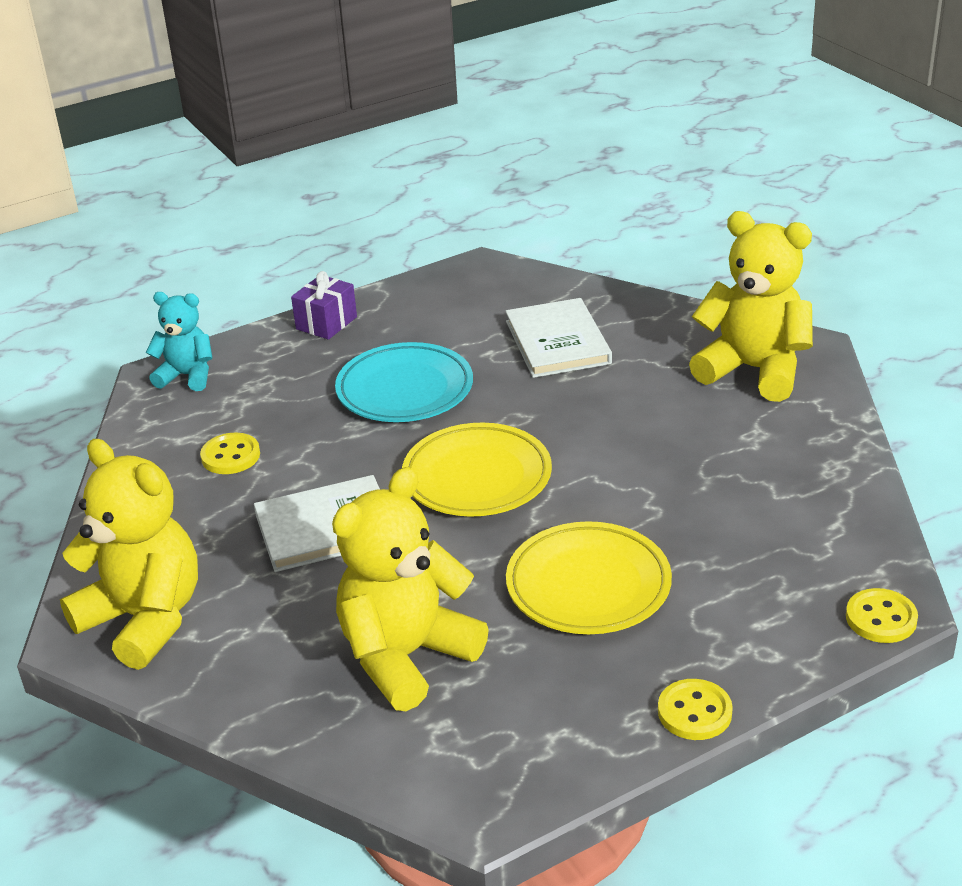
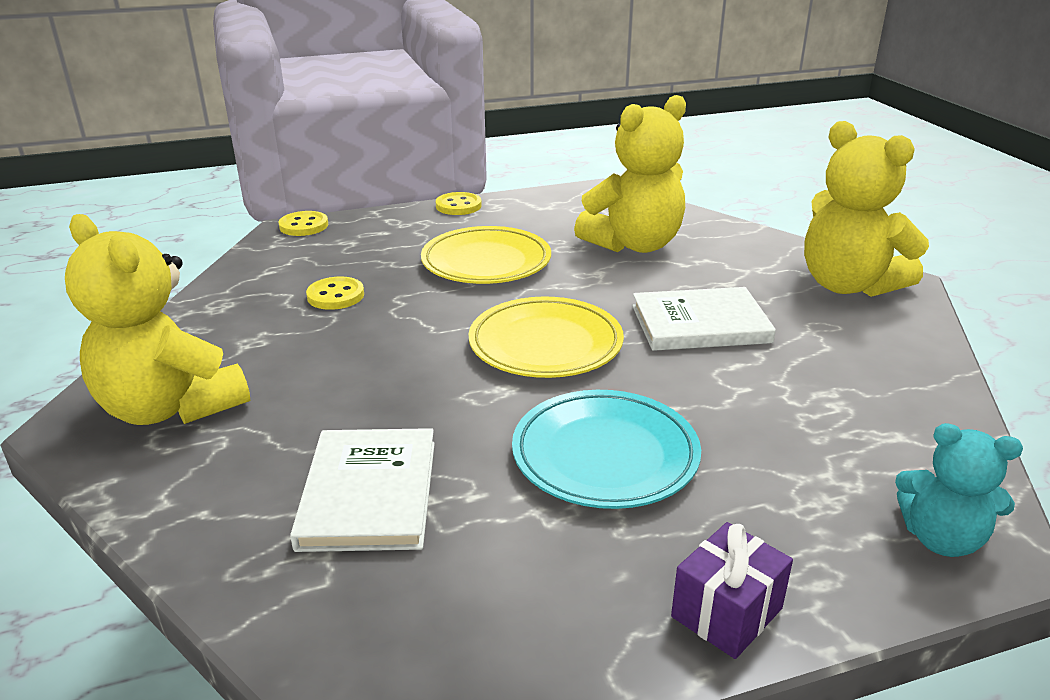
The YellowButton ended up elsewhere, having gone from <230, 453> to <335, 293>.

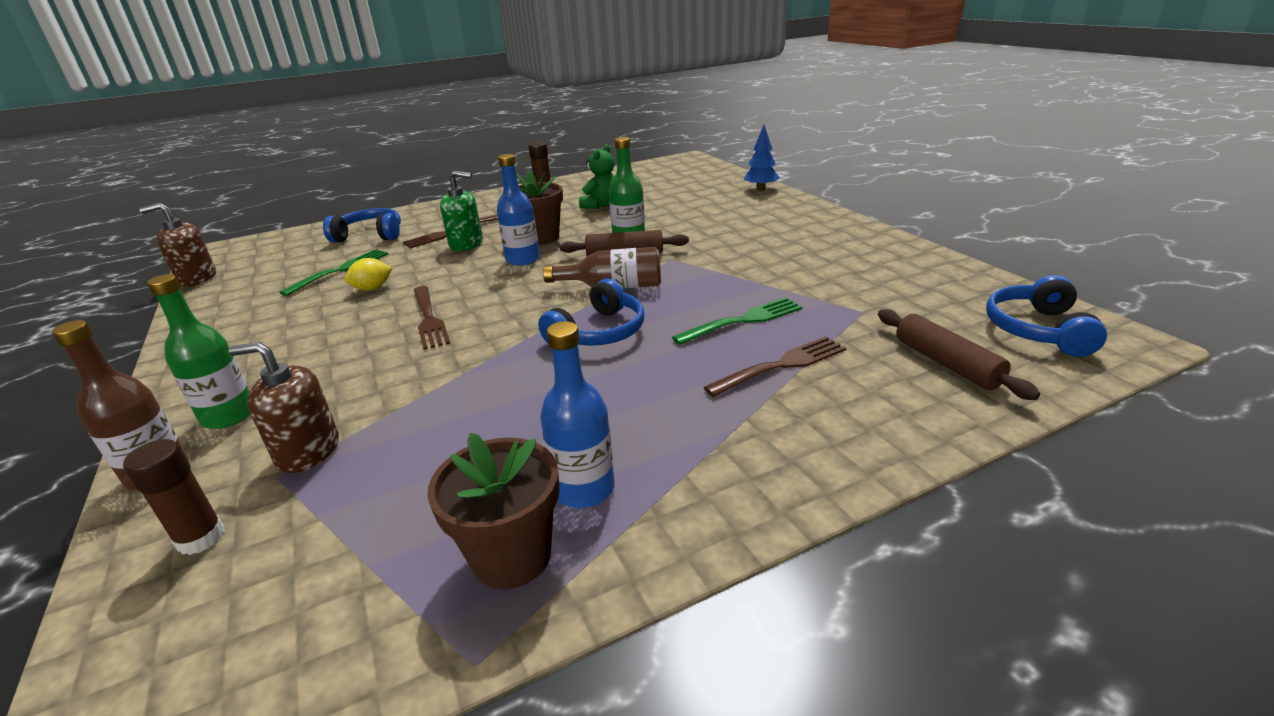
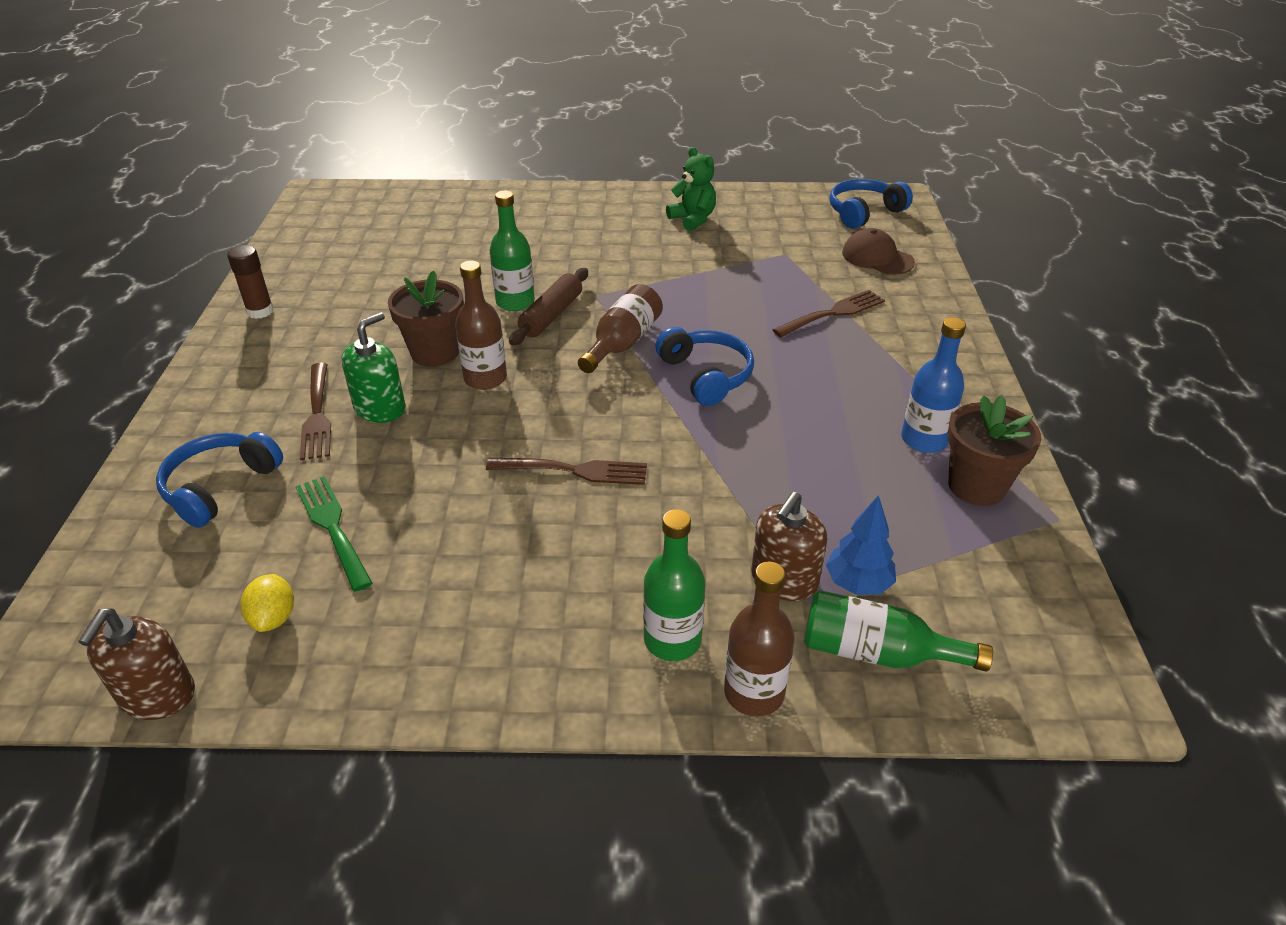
The second view lost the GreenFork at <737, 321>. The YellowLemon ended up elsewhere, having gone from <368, 274> to <267, 603>. The GreenTeddyBear ended up elsewhere, having gone from <596, 176> to <691, 189>. The BlueTree ended up elsewhere, having gone from <762, 158> to <861, 545>. Where the BrownGlueStick stood at <174, 497>, the GreenBottle came to stand at <898, 631>. Where the BrownRollingPin stood at <959, 354>, the BrownCap came to stand at <878, 251>. What was the BlueBottle at <518, 210> turned into the BrownBottle at <481, 325>. The BrownFork at <774, 366> ended up facing another way, 60 degrees clockwise from before. The BlueHeadphones at <1046, 316> ended up facing another way, 105 degrees clockwise from before.

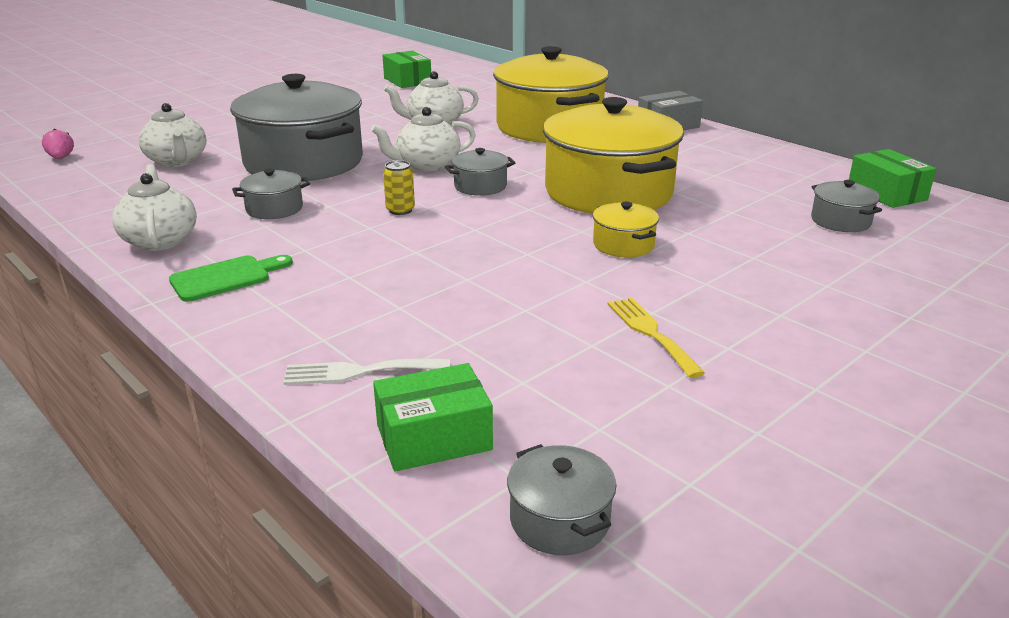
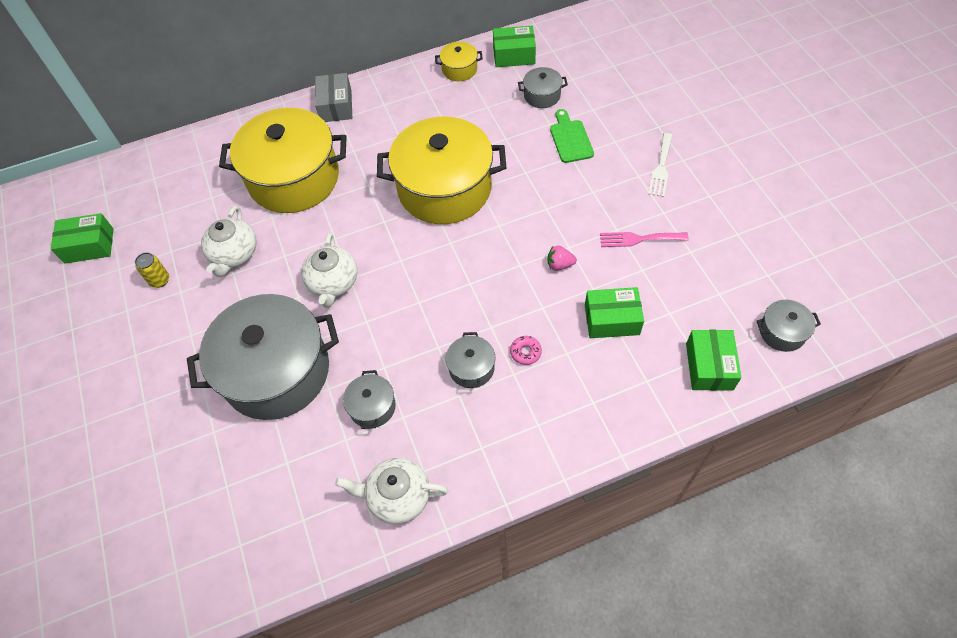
The second view lost the WhiteTeapot at <173, 135>. The second view gained the PinkDonut at <526, 350>. The second view gained the GreenBox at <614, 312>. The PinkStrawberry ended up elsewhere, having gone from <58, 144> to <562, 258>. The GreenCuttingBoard ended up elsewhere, having gone from <231, 278> to <572, 136>. The WhiteFork ended up elsewhere, having gone from <367, 372> to <660, 165>. The YellowCan ended up elsewhere, having gone from <399, 187> to <152, 270>. The GreyPot ended up elsewhere, having gone from <480, 172> to <470, 360>. The YellowPot ended up elsewhere, having gone from <626, 229> to <459, 61>. What was the YellowFork at <656, 338> turned into the PinkFork at <644, 239>.

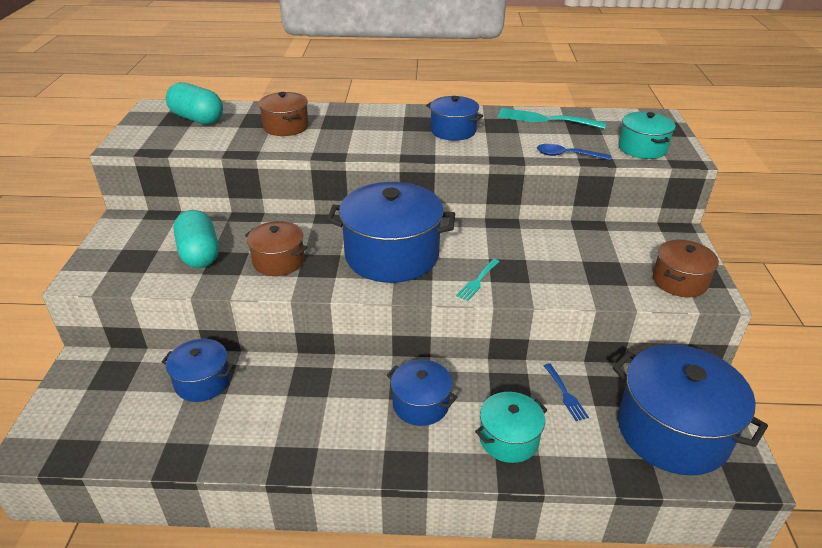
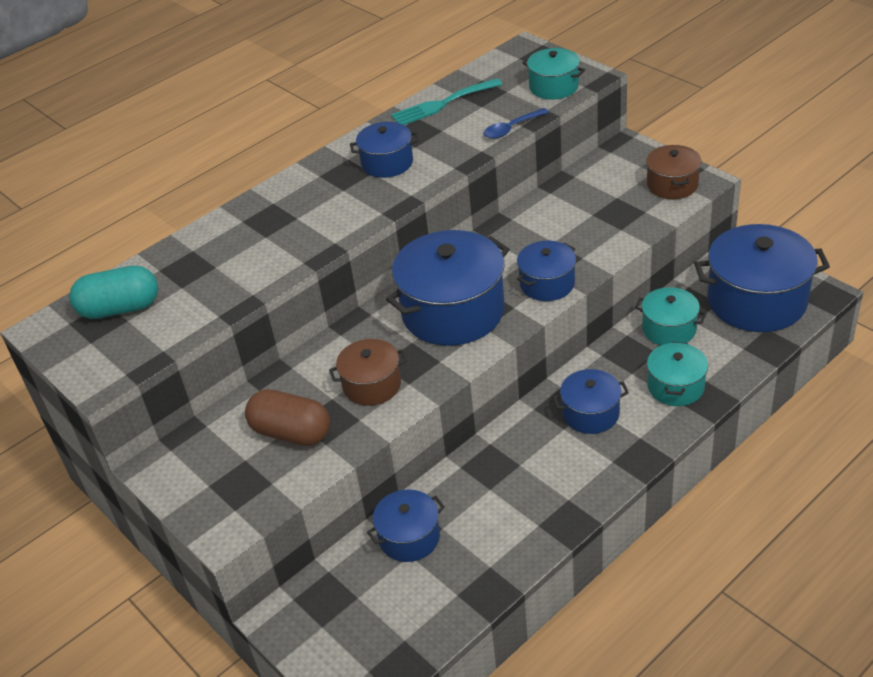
The second view lost the BrownPot at <283, 114>. Where the TurquoiseFork stood at <478, 280>, the BluePot came to stand at <546, 271>. Where the BlueFork stood at <566, 392>, the TurquoisePot came to stand at <671, 316>. What was the TurquoiseCapsule at <196, 239> turned into the BrownCapsule at <287, 417>.

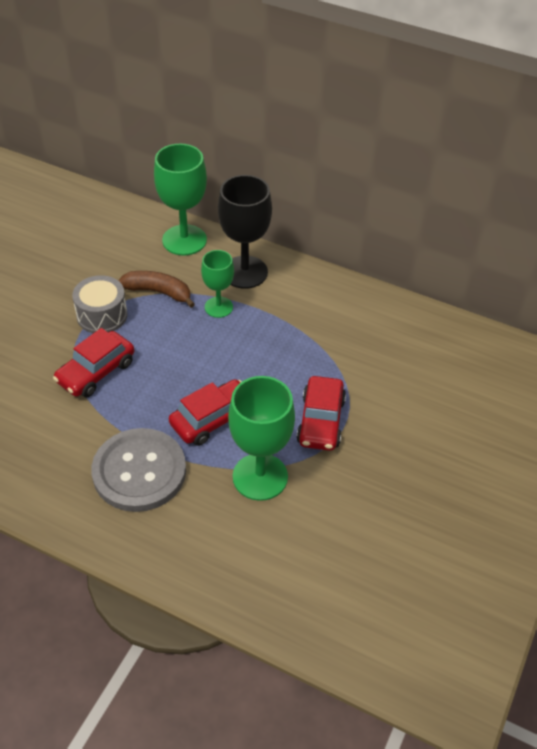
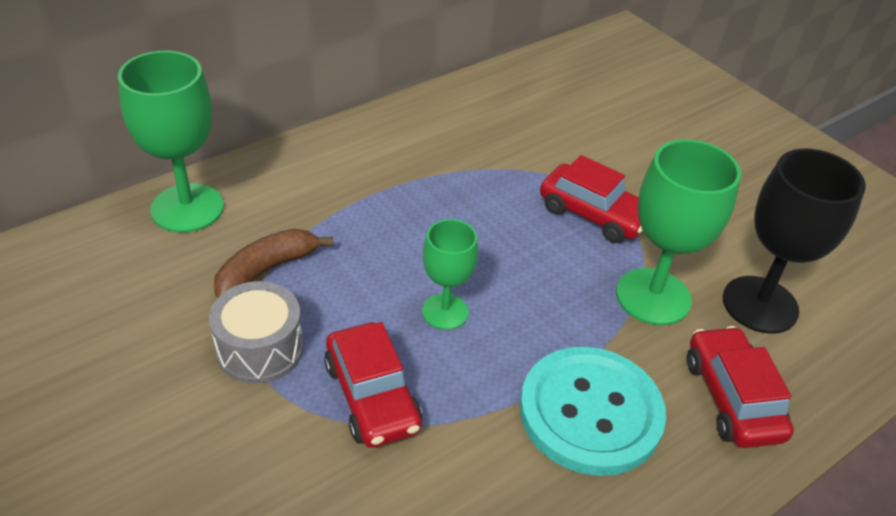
The RedCar ended up elsewhere, having gone from <205, 412> to <740, 387>. The GreenGoblet ended up elsewhere, having gone from <217, 284> to <450, 274>. The BlackGoblet ended up elsewhere, having gone from <245, 232> to <794, 241>. What was the GreyButton at <138, 470> turned into the TurquoiseButton at <593, 411>.

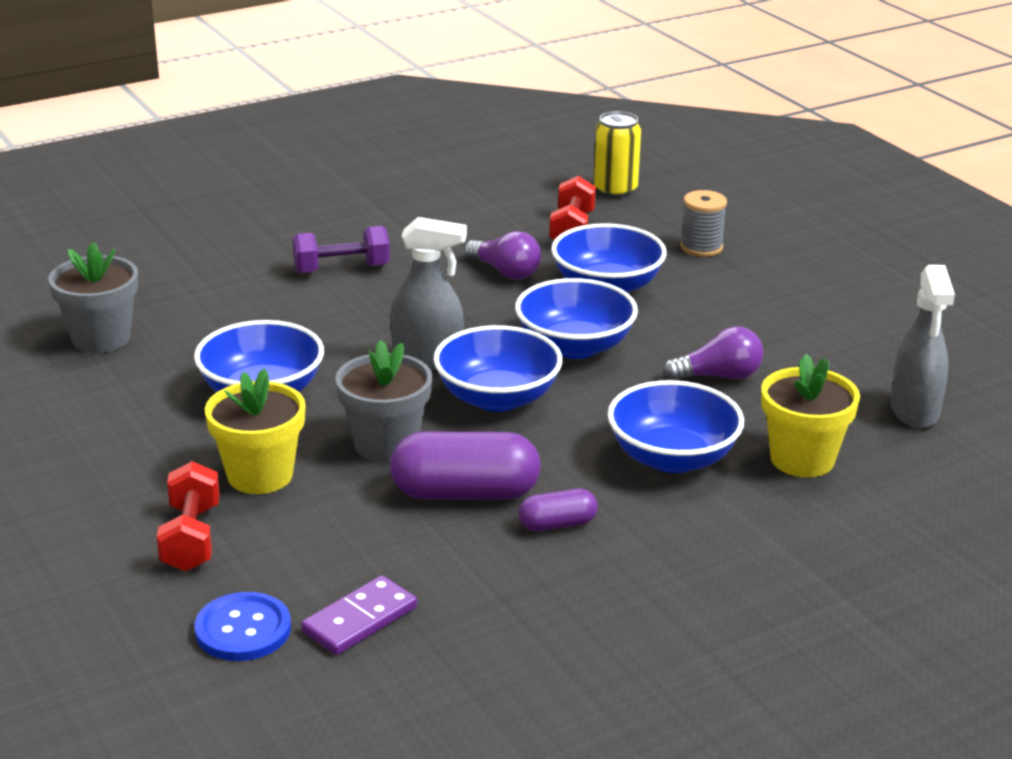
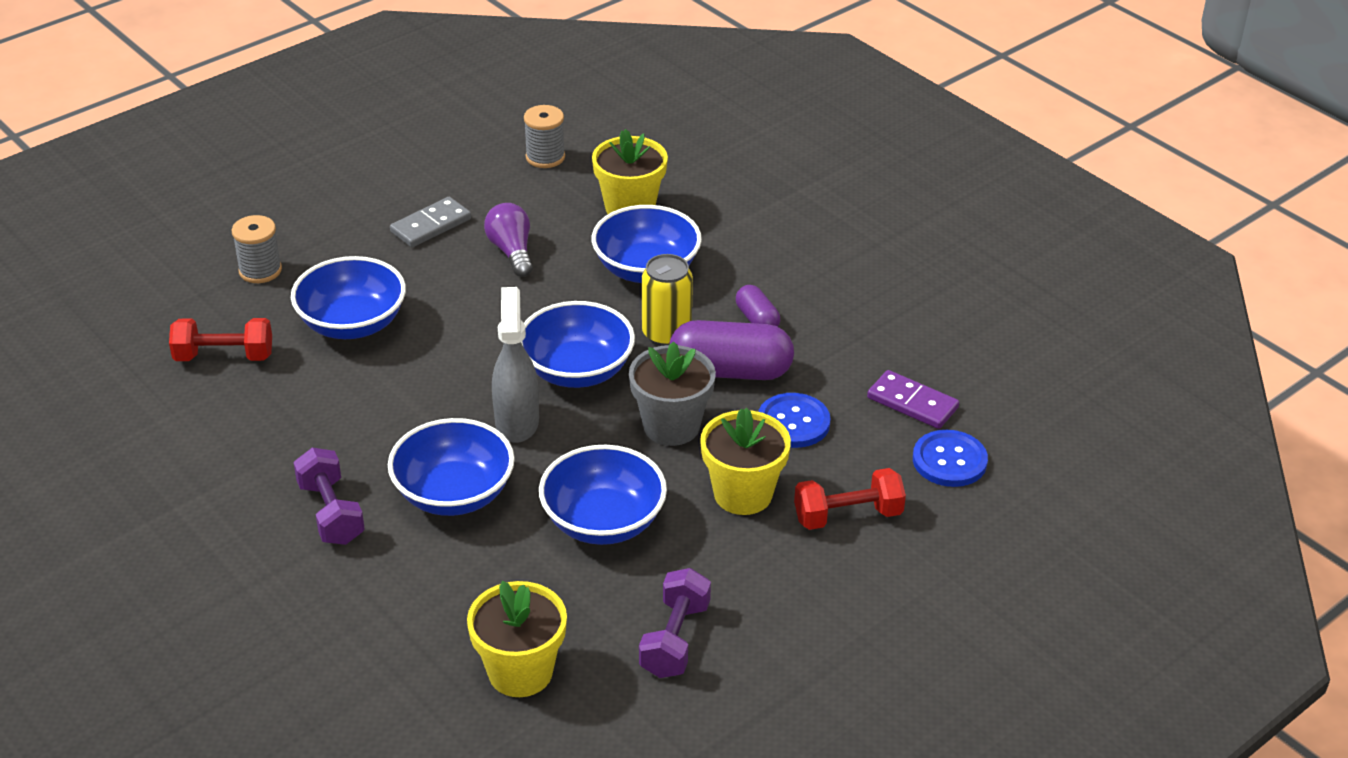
The second view lost the PurpleLightBulb at <502, 255>. The second view gained the GreyDomino at <430, 222>. The second view gained the PurpleDumbbell at <675, 623>. The second view gained the BlueButton at <794, 420>. The BlueBowl ended up elsewhere, having gone from <576, 318> to <451, 467>. The YellowCan ended up elsewhere, having gone from <617, 154> to <667, 300>. Where the GreySprayBottle stood at <923, 346>, the GreySpool came to stand at <544, 136>. What was the GreyFlowerPot at <93, 297> turned into the YellowFlowerPot at <517, 639>. The PurpleCapsule at <465, 466> ended up facing another way, 75 degrees counterclockwise from before.

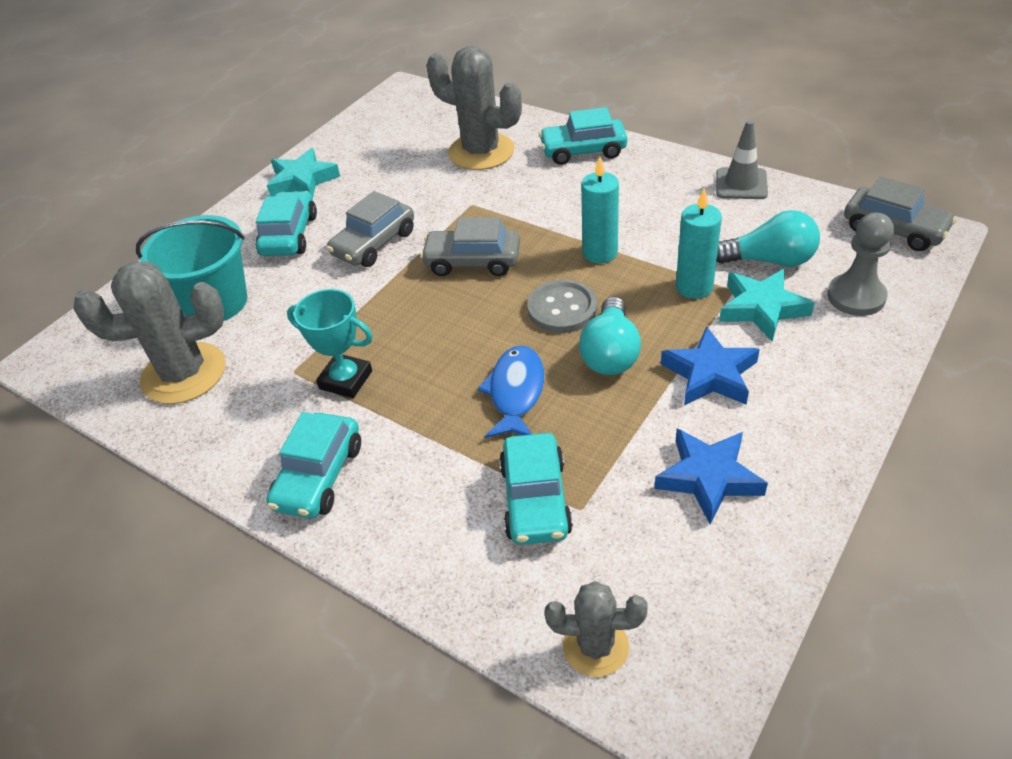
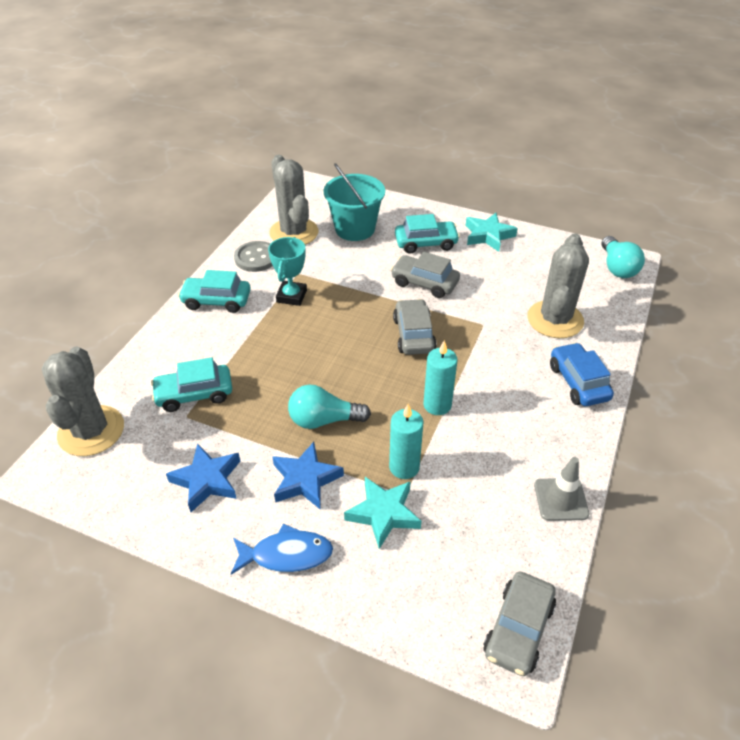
The second view lost the GreyPawn at <860, 264>. The BlueFish ended up elsewhere, having gone from <510, 391> to <282, 549>. The GreyButton ended up elsewhere, having gone from <562, 306> to <253, 256>. The TurquoiseLightBulb ended up elsewhere, having gone from <768, 238> to <623, 257>. What was the TurquoiseCar at <583, 136> turned into the BlueCar at <582, 374>. The size of the GreyCactus at <596, 629> changed by a factor of 1.75.

